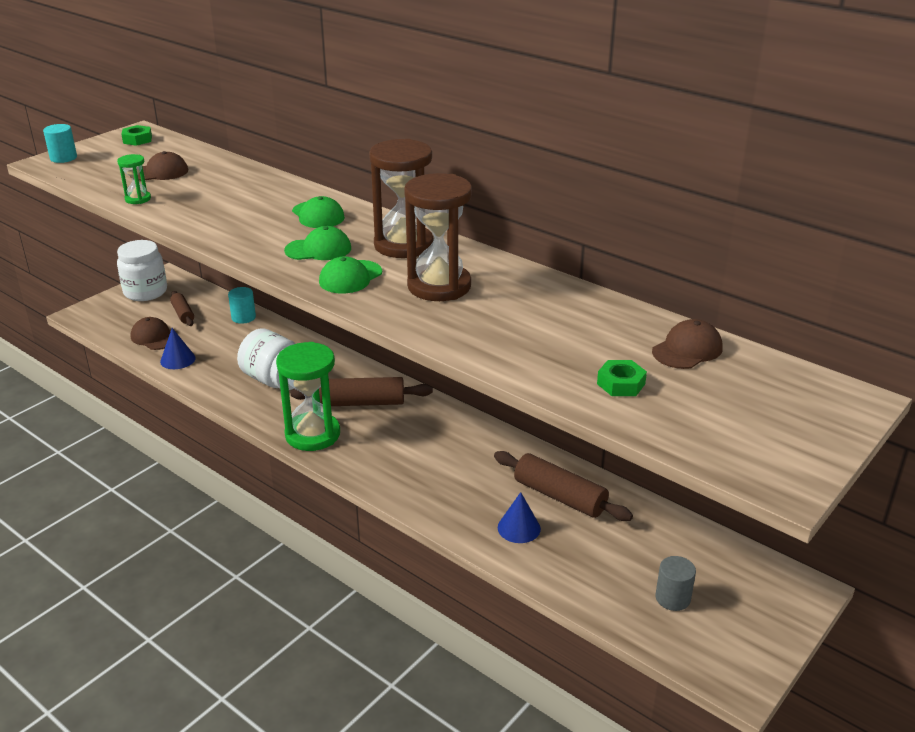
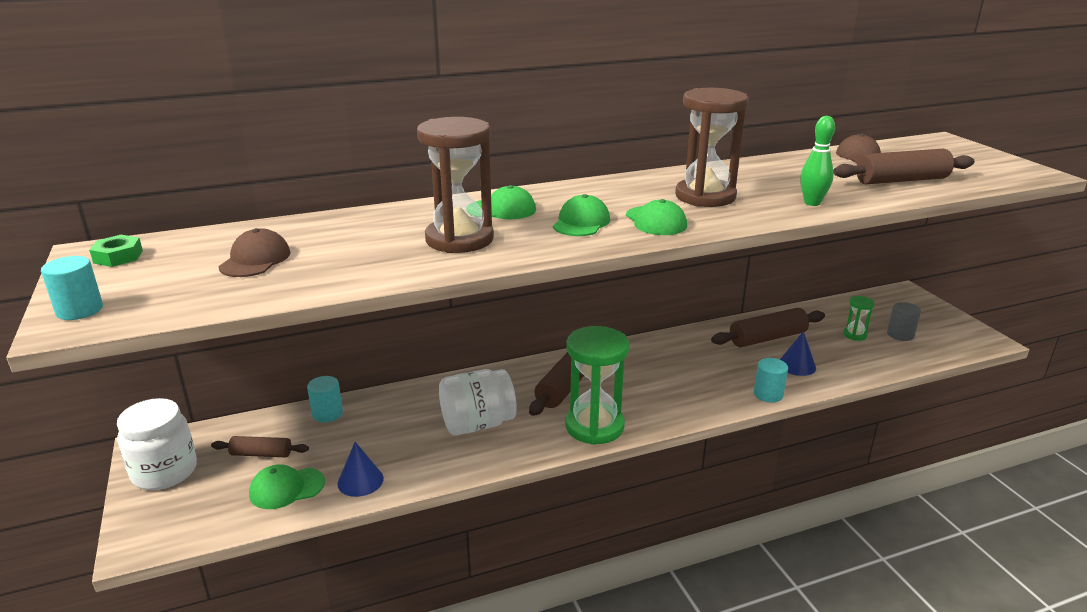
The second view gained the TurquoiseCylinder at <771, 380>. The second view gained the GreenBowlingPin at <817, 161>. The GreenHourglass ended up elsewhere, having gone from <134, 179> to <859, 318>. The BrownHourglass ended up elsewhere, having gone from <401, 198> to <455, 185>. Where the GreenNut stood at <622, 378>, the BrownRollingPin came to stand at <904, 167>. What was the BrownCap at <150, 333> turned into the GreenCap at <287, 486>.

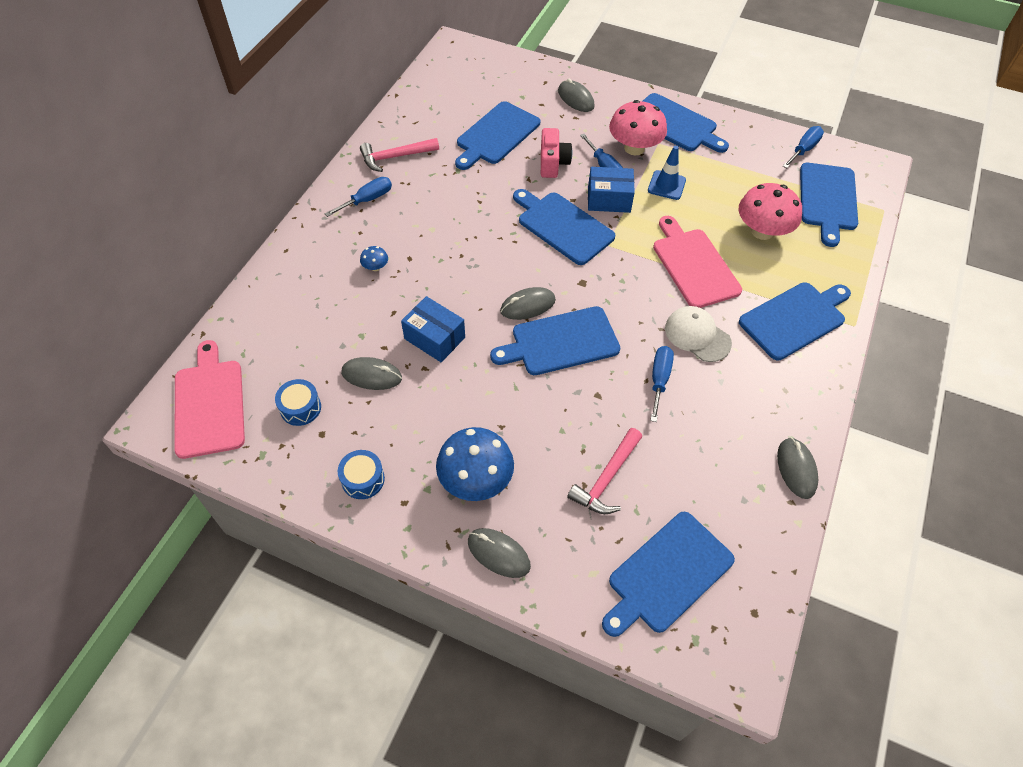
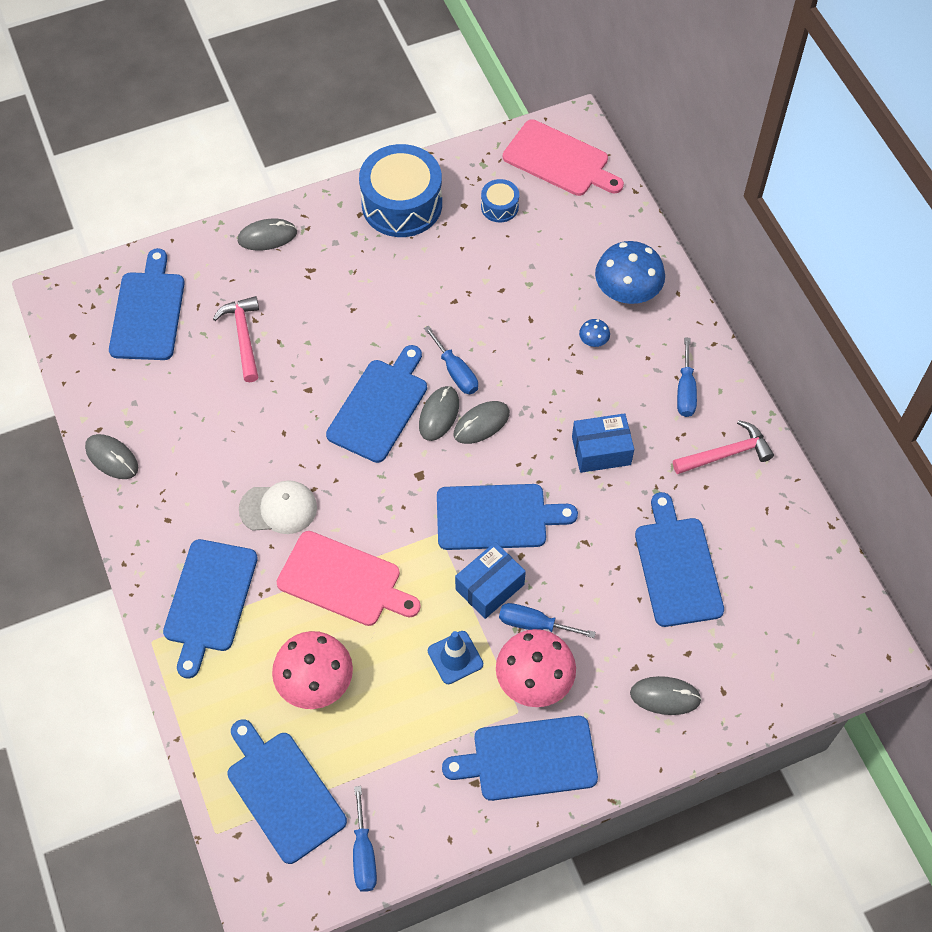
The second view lost the PinkCamera at <556, 153>. The GreyMouse ended up elsewhere, having gone from <371, 373> to <482, 422>. The BlueBox ended up elsewhere, having gone from <433, 329> to <603, 443>. The BlueMushroom ended up elsewhere, having gone from <475, 464> to <630, 272>. The BlueScrewdriver ended up elsewhere, having gone from <662, 384> to <451, 359>. The PinkHammer at <399, 155> ended up facing another way, 45 degrees clockwise from before. The size of the BlueDrum at <361, 474> changed by a factor of 2.14.

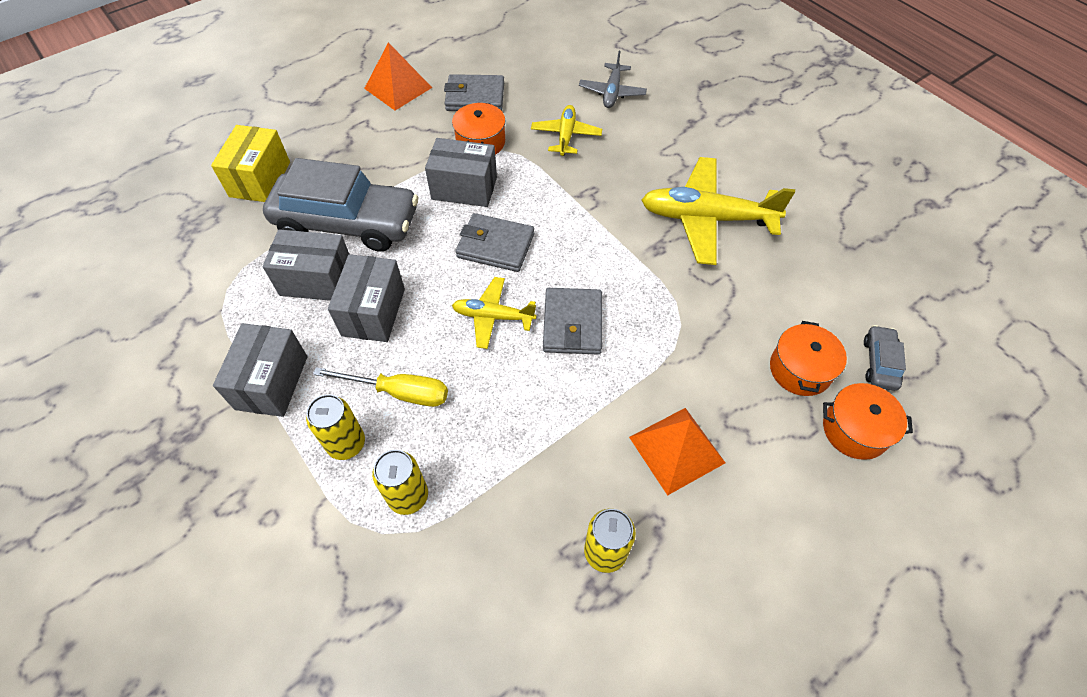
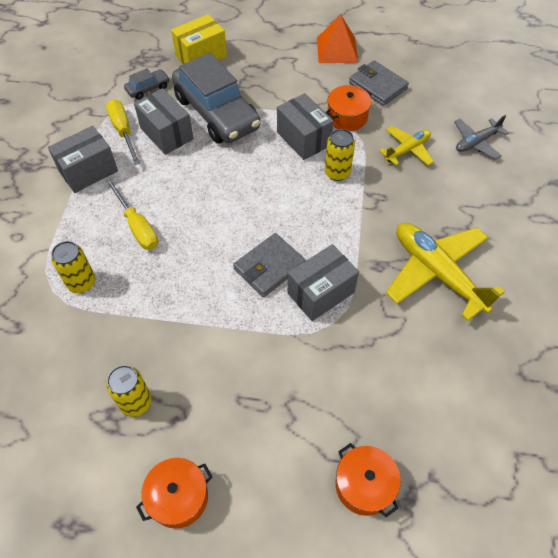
The second view lost the YellowPlane at <494, 313>. The second view lost the GreyWallet at <495, 242>. The second view lost the OrangePyramid at <677, 451>. The second view gained the YellowScrewdriver at <123, 132>. The YellowCan ended up elsewhere, having gone from <335, 427> to <340, 155>. The GreyBox ended up elsewhere, having gone from <366, 298> to <323, 282>. The OrangePot ended up elsewhere, having gone from <808, 358> to <174, 493>. The GreyCar ended up elsewhere, having gone from <885, 358> to <147, 84>.

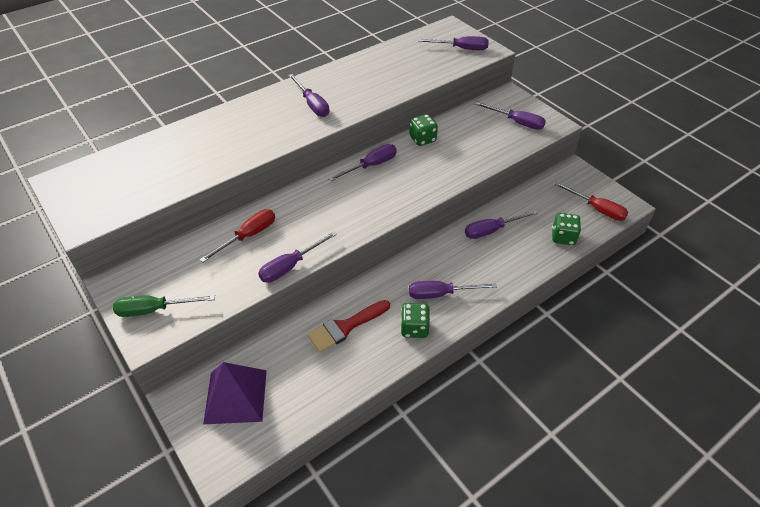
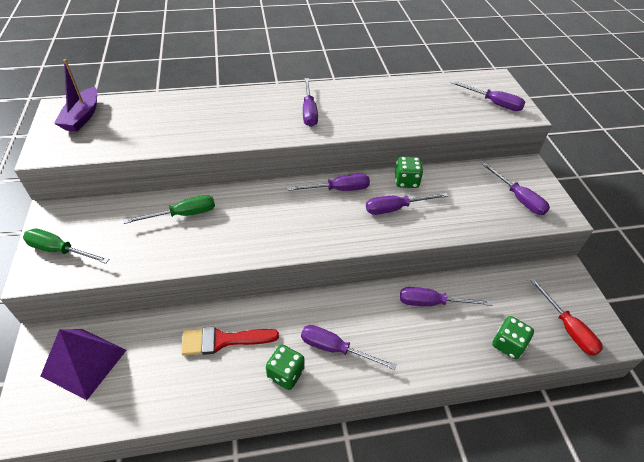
The second view gained the PurpleBoat at <75, 95>. The PurpleScrewdriver ended up elsewhere, having gone from <297, 257> to <407, 204>. What was the RedScrewdriver at <237, 235> turned into the GreenScrewdriver at <169, 209>.

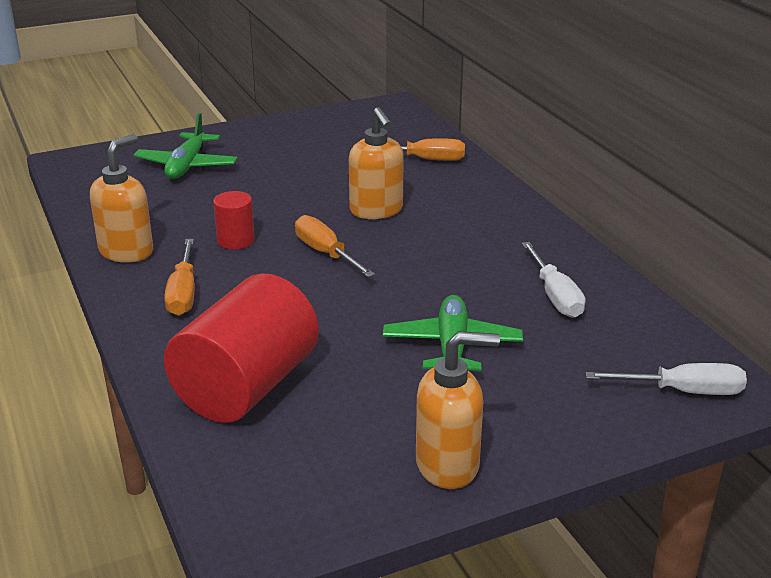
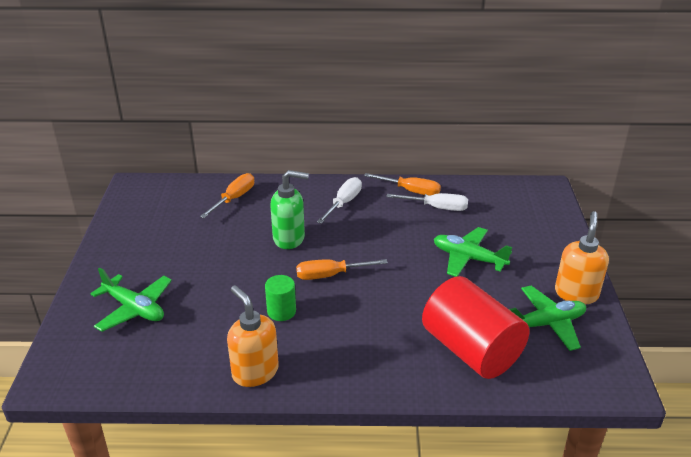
The second view gained the GreenPlane at <547, 318>. The OrangeScrewdriver ended up elsewhere, having gone from <179, 277> to <402, 184>. The WhiteScrewdriver ended up elsewhere, having gone from <666, 379> to <339, 200>. What was the RedCylinder at <234, 220> turned into the GreenCylinder at <280, 298>. What was the OrangeSoapDispenser at <376, 163> turned into the GreenSoapDispenser at <289, 209>.

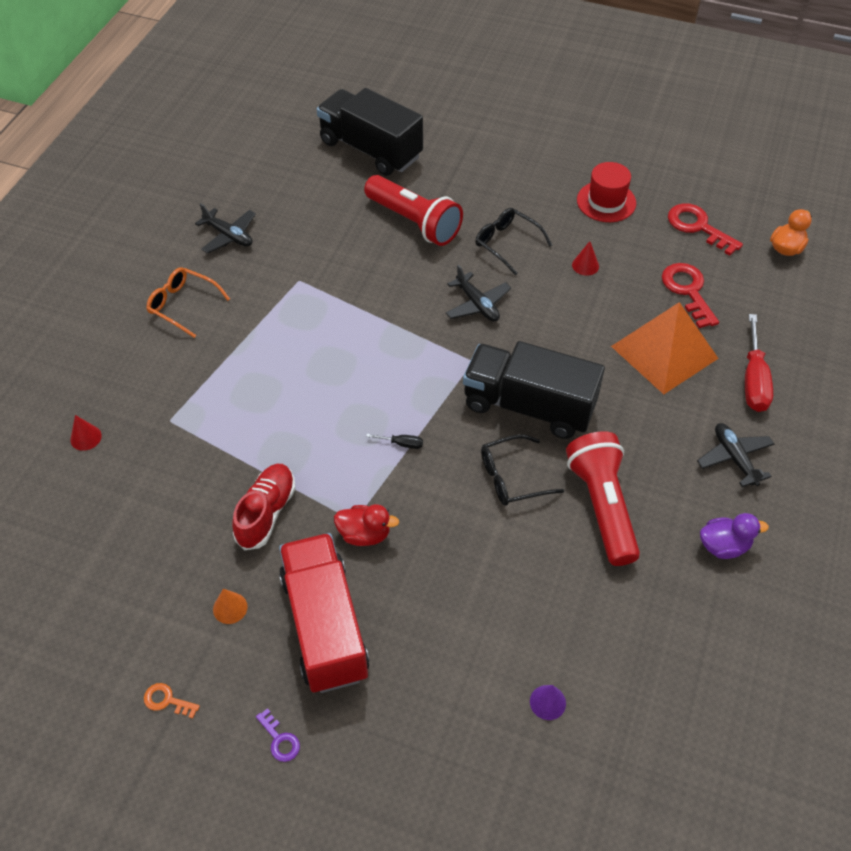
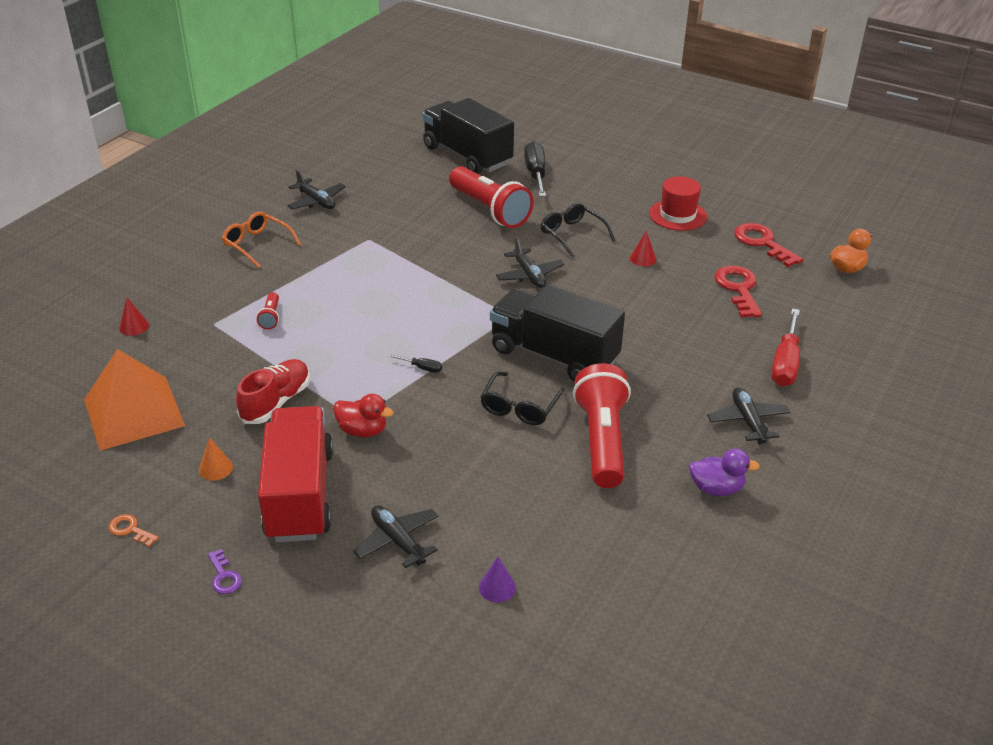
The second view gained the RedFlashlight at <268, 310>. The second view gained the BlackPlane at <396, 536>. The second view gained the BlackScrewdriver at <535, 169>. The OrangePyramid ended up elsewhere, having gone from <665, 348> to <134, 400>. The BlackGlasses at <522, 470> ended up facing another way, 60 degrees counterclockwise from before.

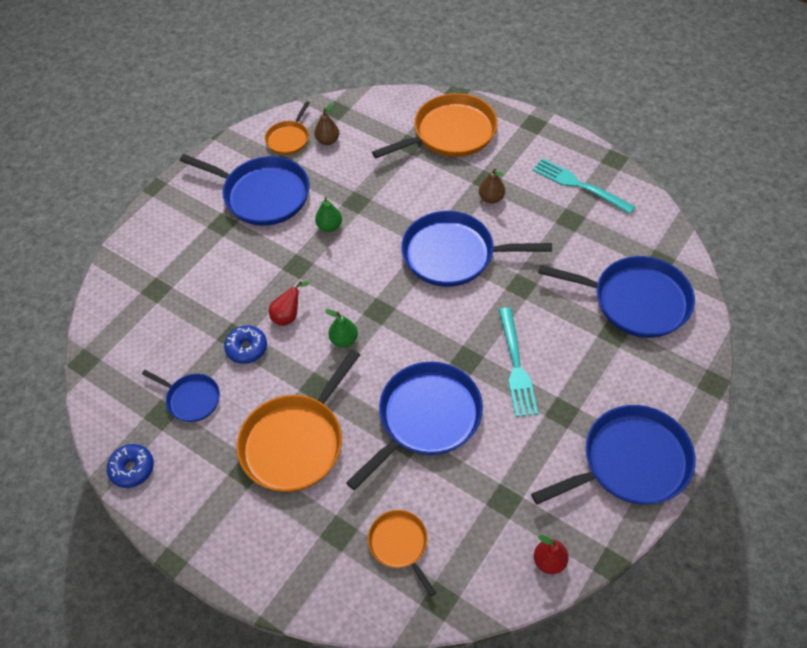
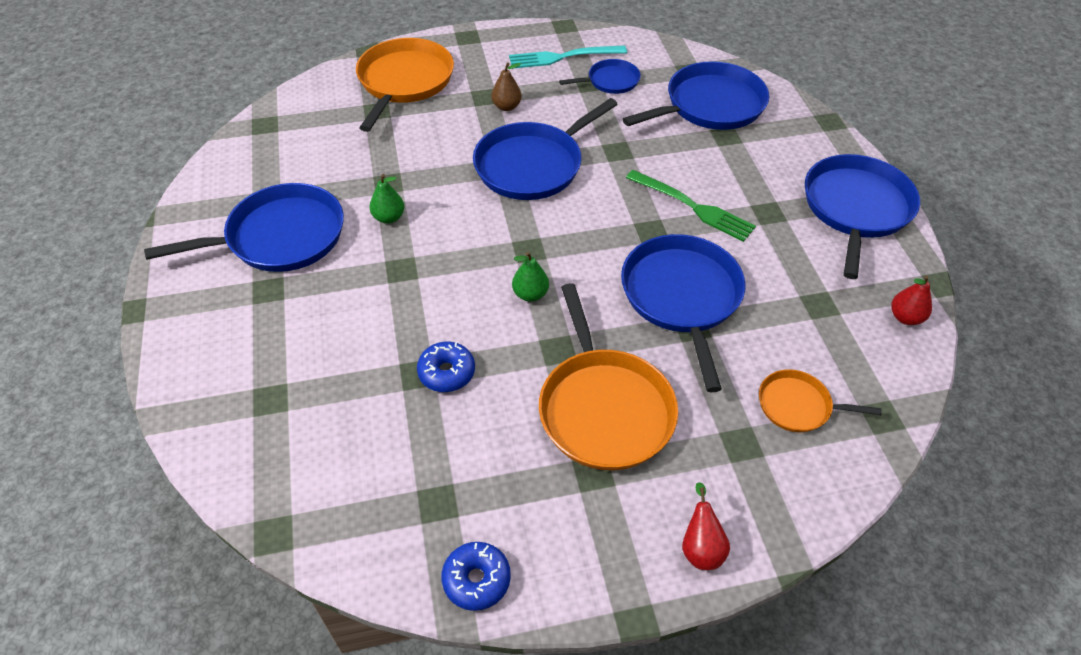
The second view lost the OrangePan at <287, 128>. The second view lost the BrownPear at <326, 124>. The BluePan ended up elsewhere, having gone from <181, 396> to <600, 76>. The RedPear ended up elsewhere, having gone from <289, 303> to <706, 526>. What was the TurquoiseFork at <518, 362> turned into the GreenFork at <691, 206>.

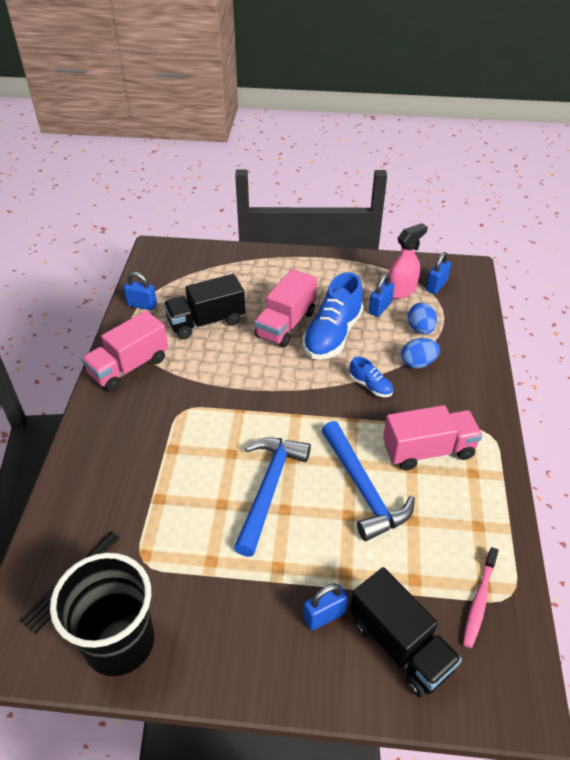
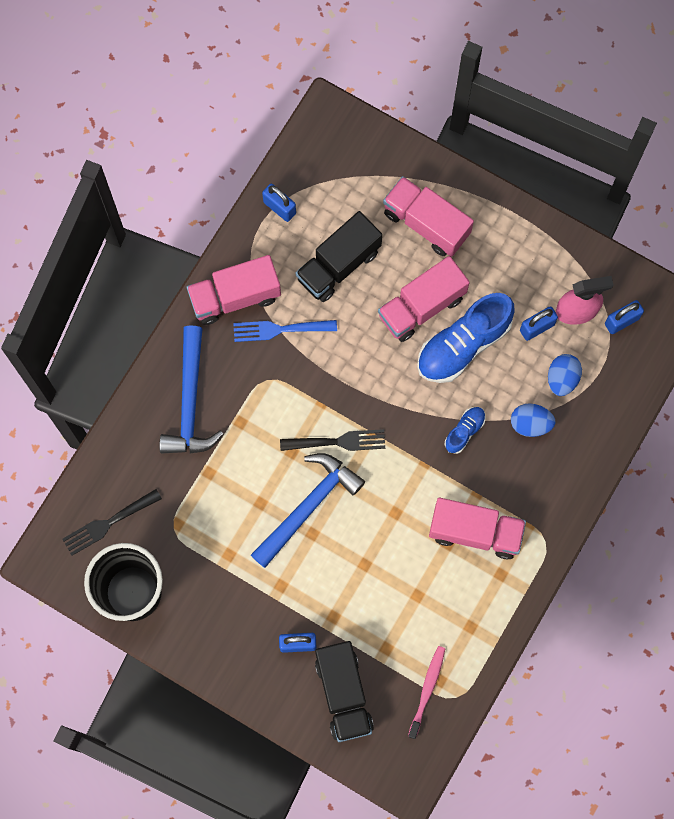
The second view gained the BlueFork at <285, 331>. The second view gained the BlackFork at <332, 440>. The second view gained the PinkTruck at <428, 216>. The BlueHammer ended up elsewhere, having gone from <368, 481> to <191, 390>. The BlackTruck at <204, 306> ended up facing another way, 45 degrees counterclockwise from before. The BlueShoe at <371, 377> ended up facing another way, 120 degrees counterclockwise from before. The PinkToothbrush at <480, 597> ended up facing another way, 150 degrees clockwise from before.

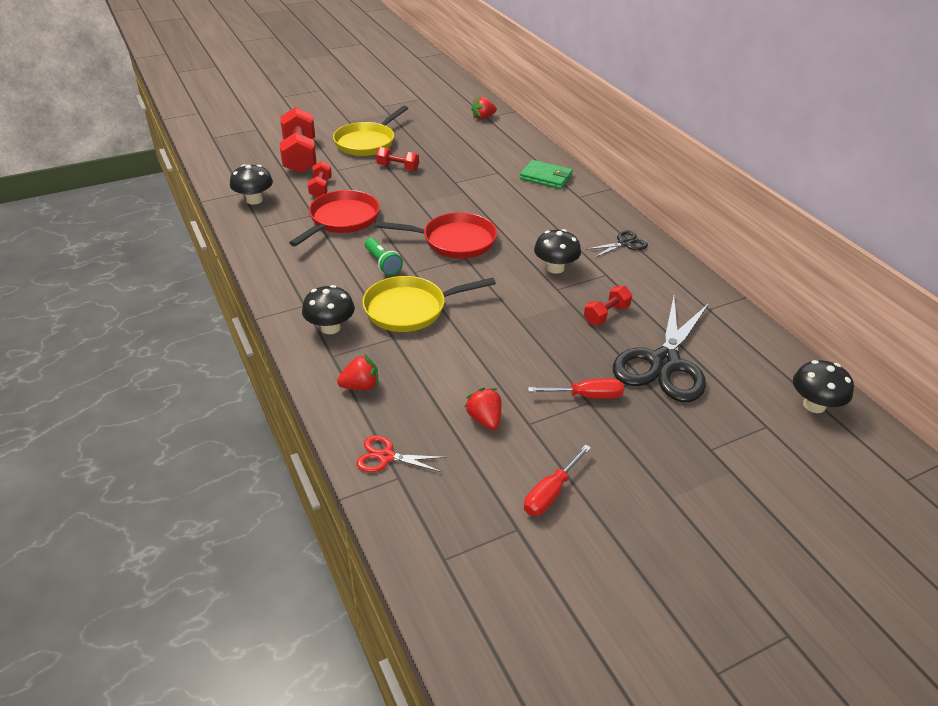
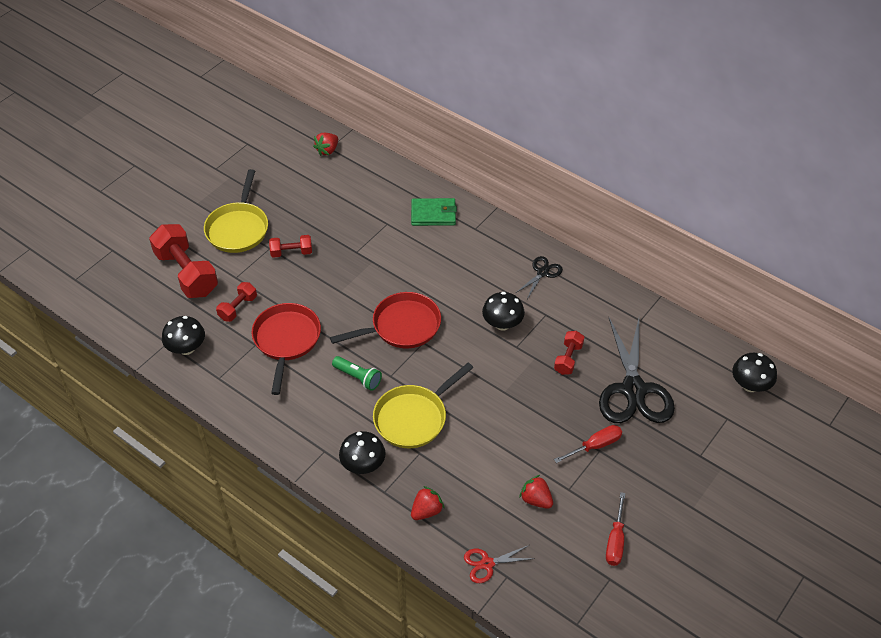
The RedDumbbell at <320, 179> ended up facing another way, 60 degrees clockwise from before.

